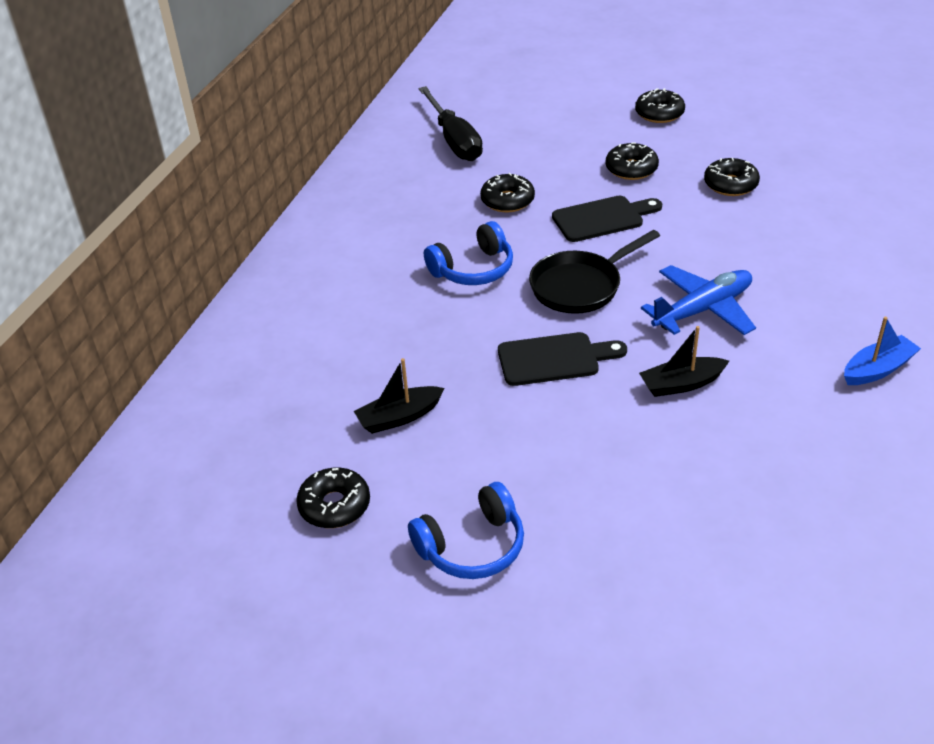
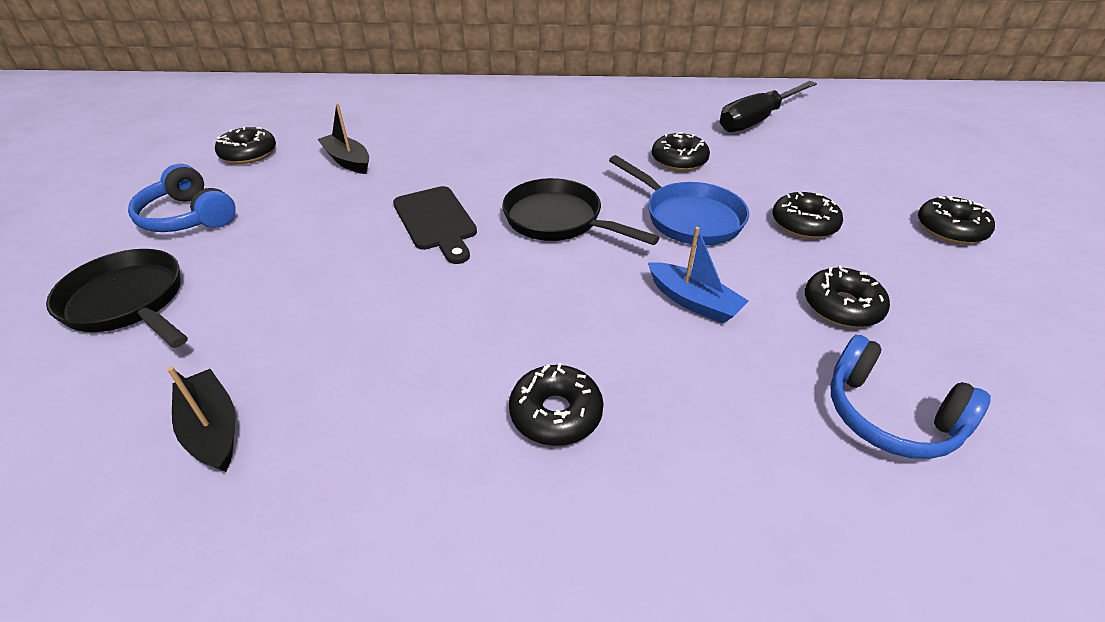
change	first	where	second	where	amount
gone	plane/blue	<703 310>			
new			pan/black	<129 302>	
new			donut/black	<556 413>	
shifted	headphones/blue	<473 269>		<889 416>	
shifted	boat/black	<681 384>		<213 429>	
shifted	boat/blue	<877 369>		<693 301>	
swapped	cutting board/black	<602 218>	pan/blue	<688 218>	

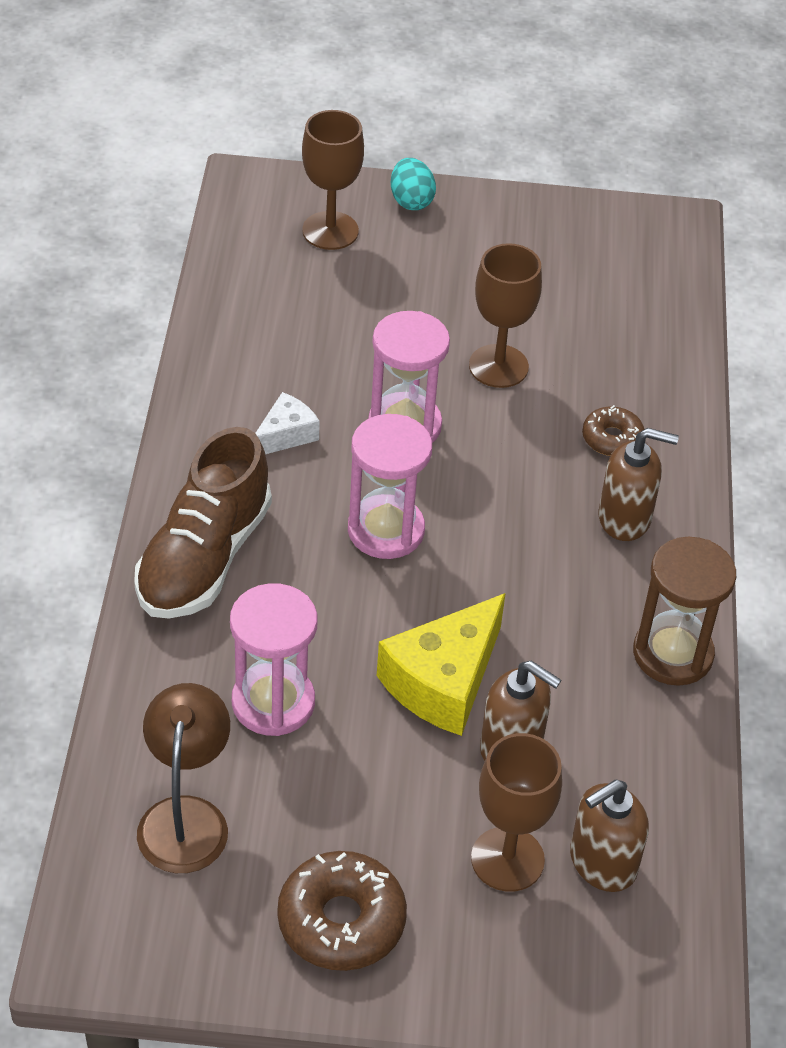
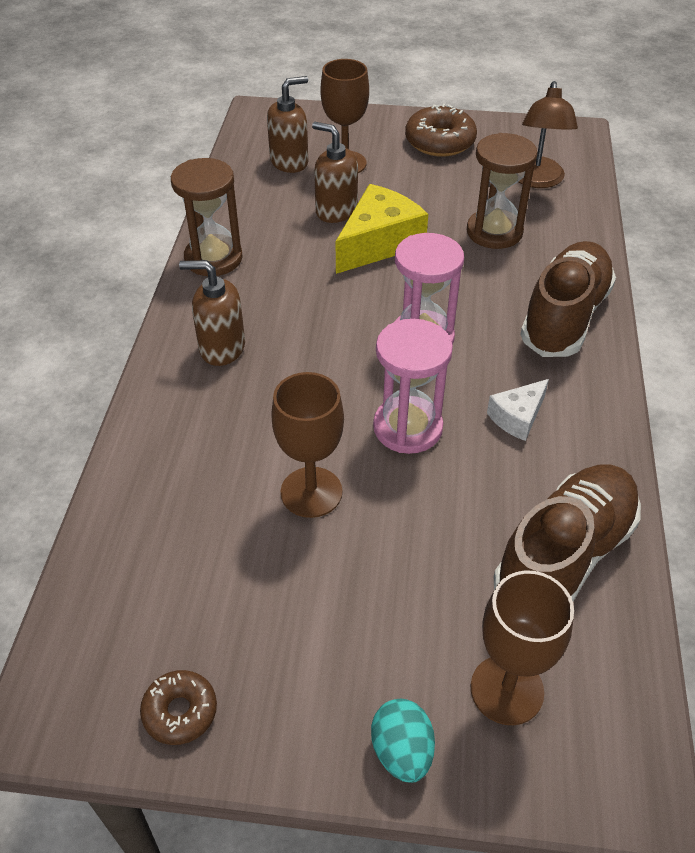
change	first	where	second	where	amount
new			shoe/brown	<564 556>	
shifted	donut/brown	<612 438>		<180 712>	
repainted	hourglass/pink	<273 702>	hourglass/brown	<494 232>	

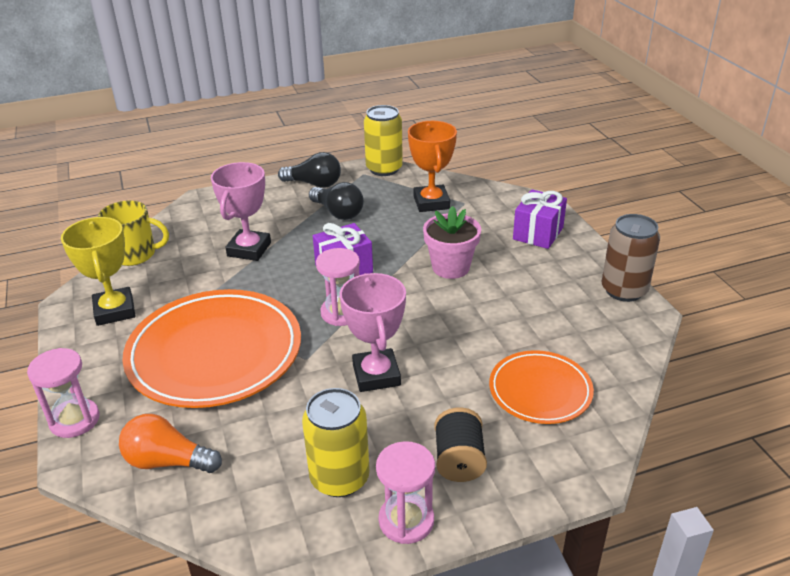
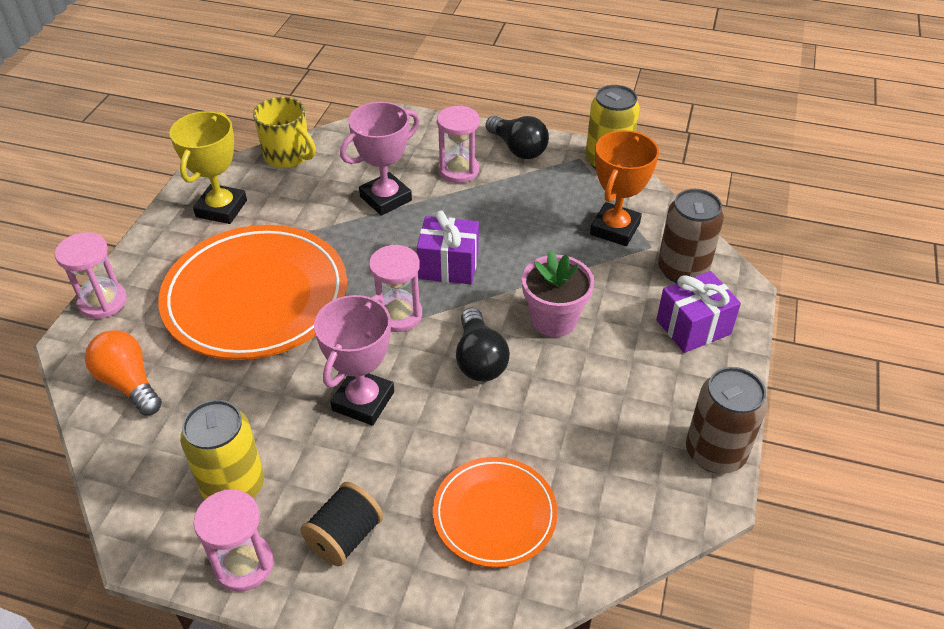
change	first	where	second	where	amount
new			hourglass/pink	<458 170>	
new			can/brown	<682 270>	
shifted	light bulb/black	<338 212>		<479 359>	

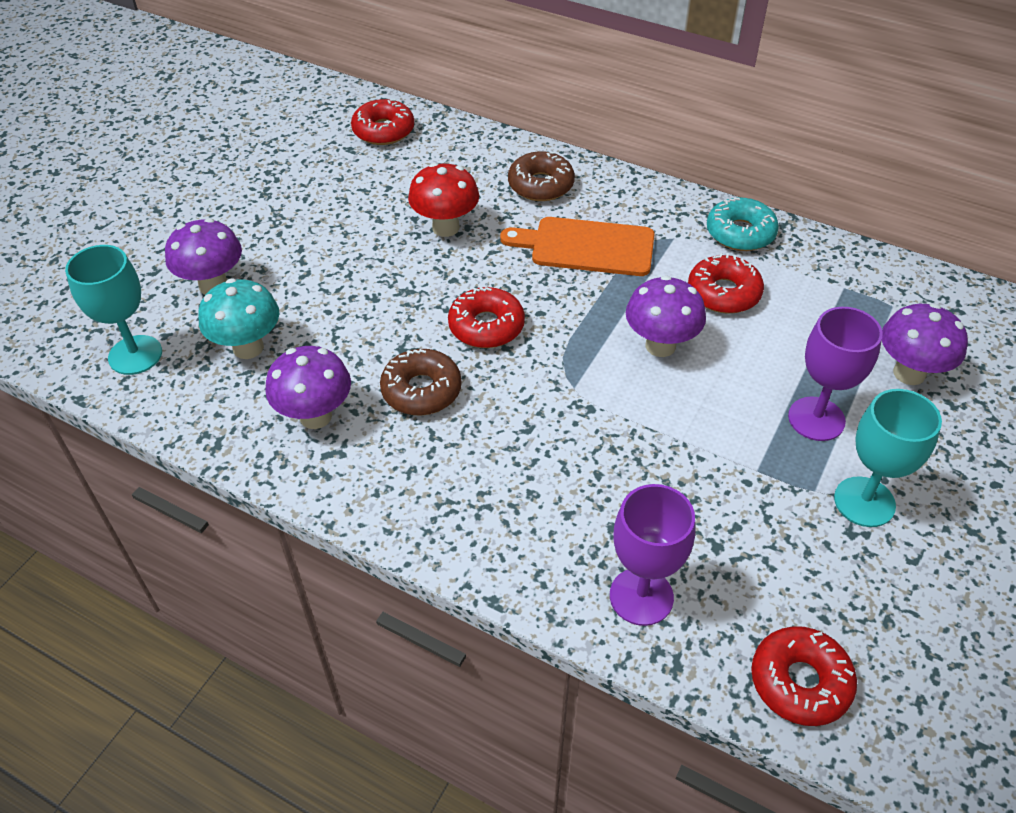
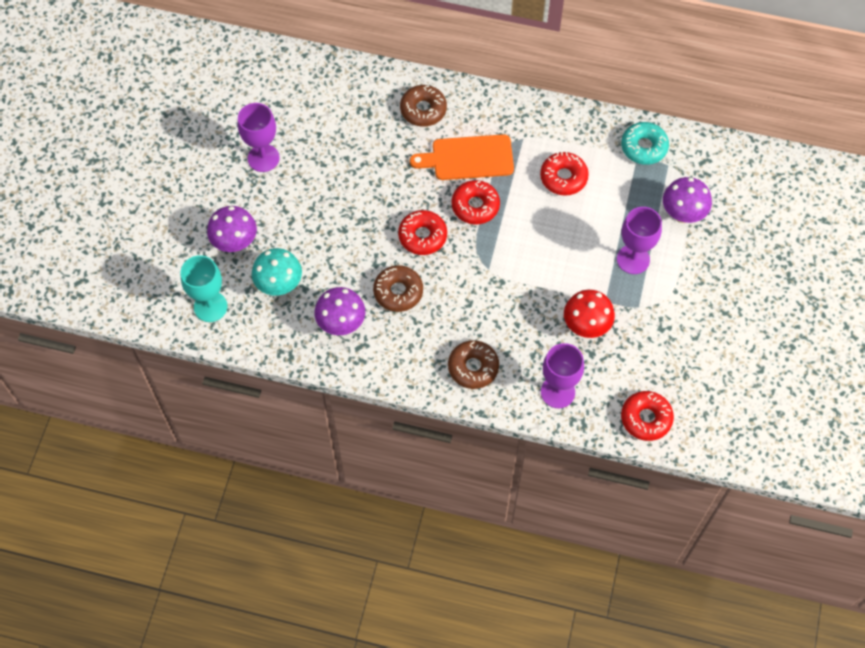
change	first	where	second	where	amount
gone	mushroom/purple	<660 345>			
gone	goblet/turquoise	<864 502>			
new			goblet/purple	<263 158>	
new			donut/brown	<473 367>	
shifted	donut/red	<383 131>		<475 206>	
shifted	mushroom/red	<445 228>		<586 326>	
shifted	donut/turquoise	<740 233>		<644 147>	

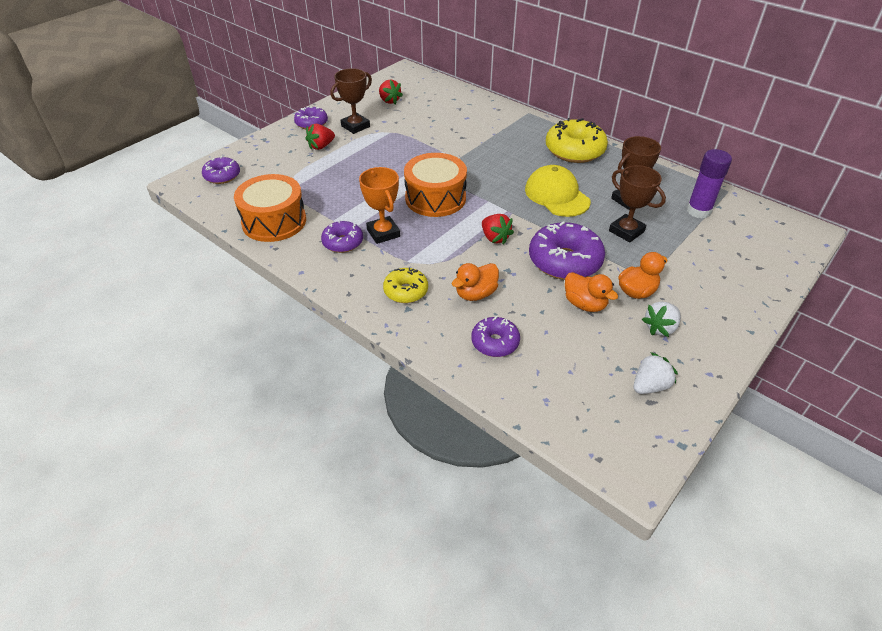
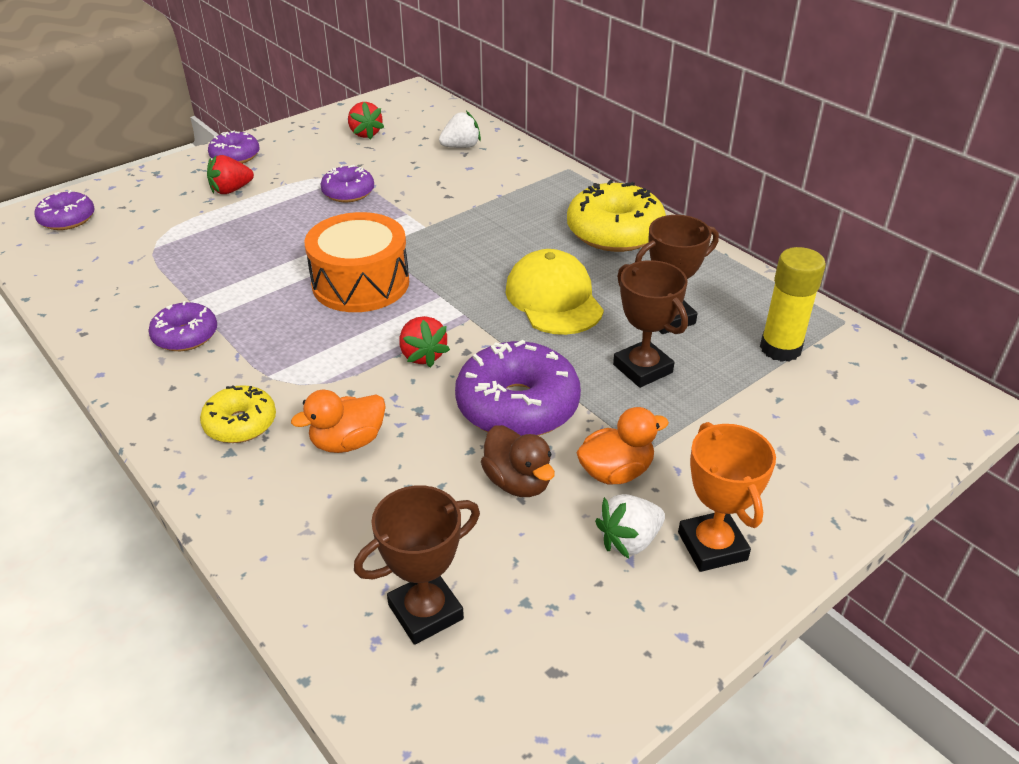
change	first	where	second	where	amount
gone	drum/orange	<274 221>			
shifted	trophy/brown	<355 126>		<425 612>	
shifted	trophy/orange	<383 233>		<712 546>	
shifted	donut/purple	<495 342>		<348 192>	
shifted	strawberry/white	<650 386>		<461 147>	
repainted	duck/orange	<585 304>	duck/brown	<518 482>	
repainted	glue stick/purple	<698 211>	glue stick/yellow	<780 348>	

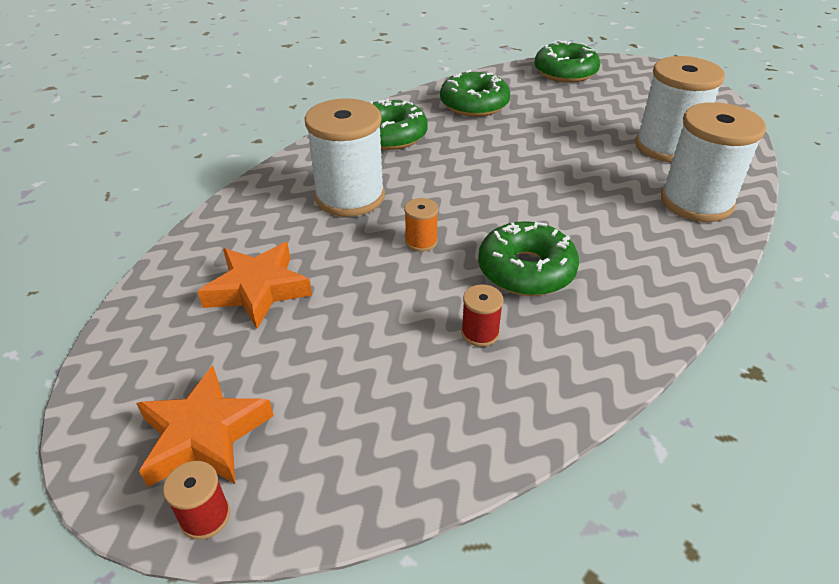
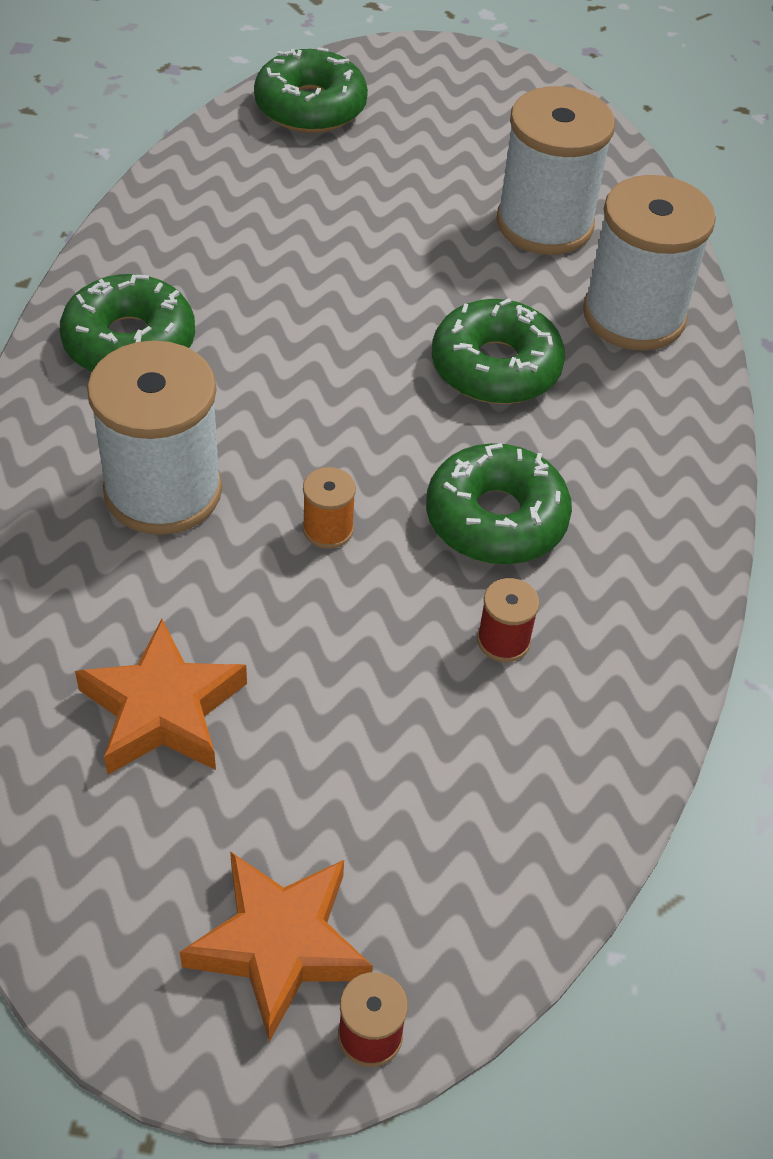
change	first	where	second	where	amount
shifted	donut/green	<474 104>		<495 367>	

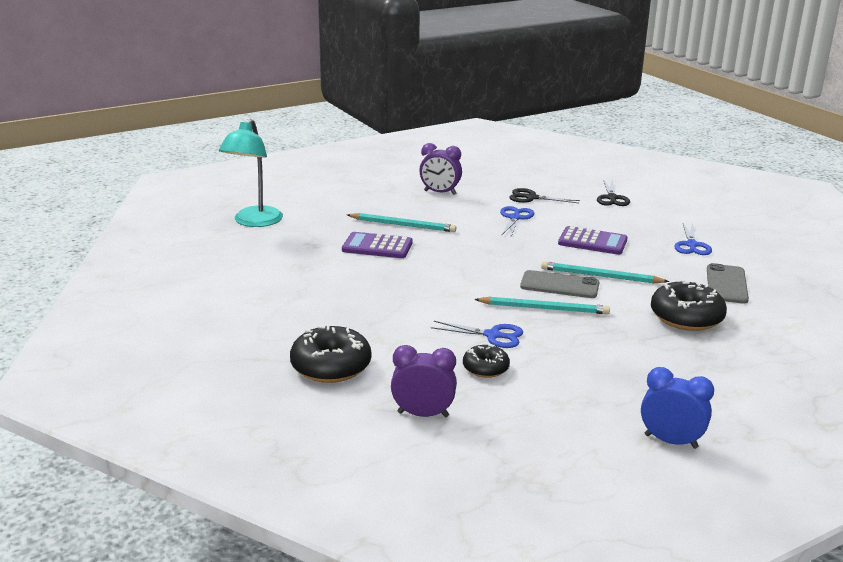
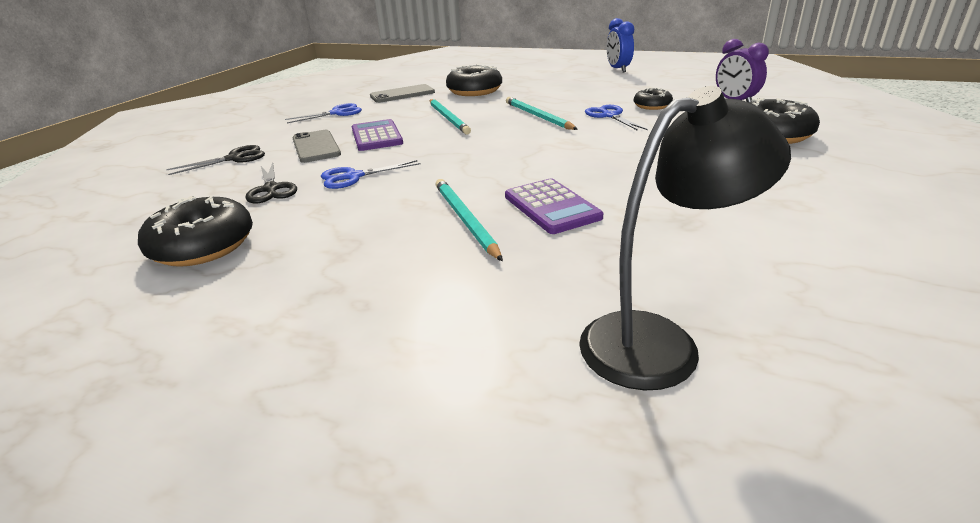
change	first	where	second	where	amount
gone	clock/purple	<440 192>			
new			donut/black	<203 246>	
shifted	phone/grey	<559 285>		<316 146>	
repainted	lamp/turquoise	<254 222>	lamp/black	<659 341>	

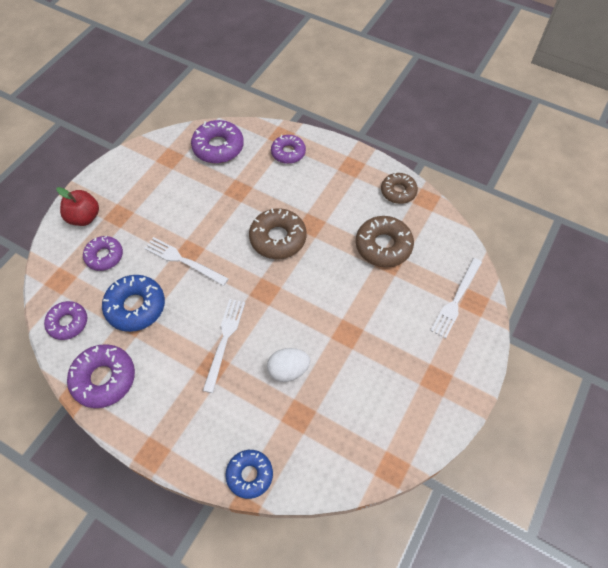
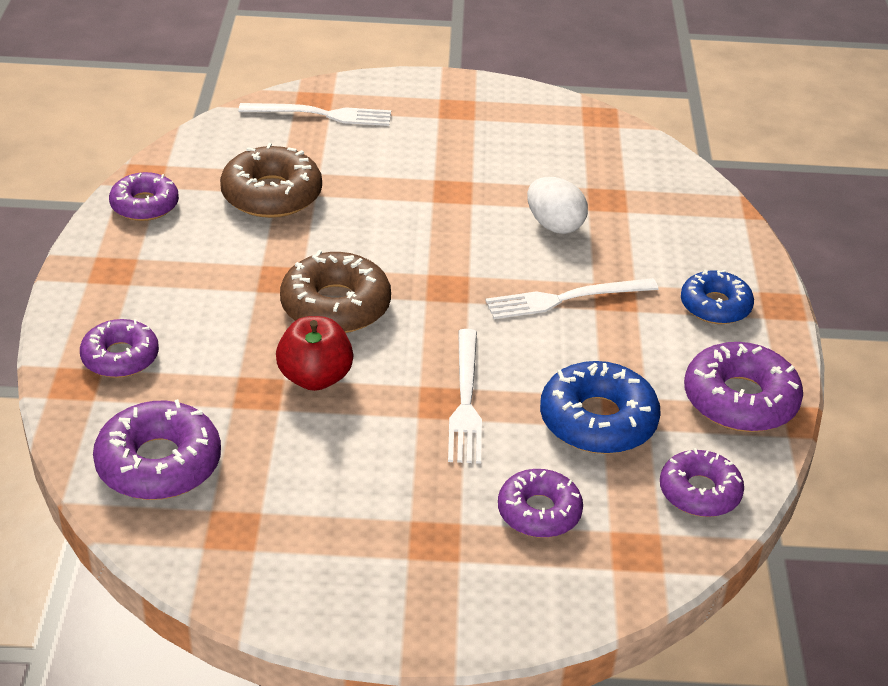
change	first	where	second	where	amount
shifted	apple/red	<84 217>		<315 378>	
shifted	donut/blue	<249 475>		<715 306>	
repainted	donut/brown	<398 191>	donut/purple	<144 205>	

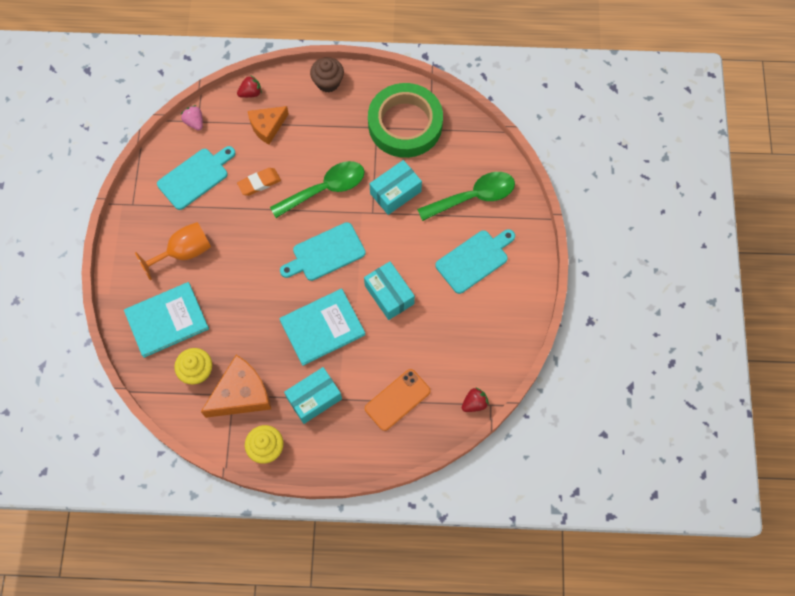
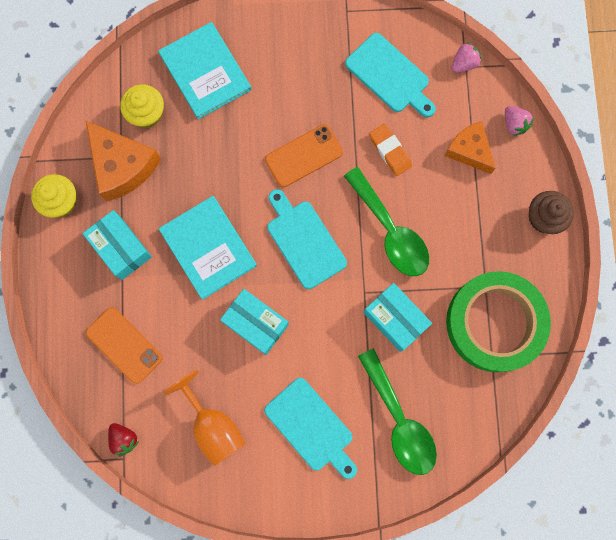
change	first	where	second	where	amount
new			phone/orange	<304 156>	
shifted	goblet/orange	<184 252>		<213 426>	
repainted	strawberry/red	<251 93>	strawberry/pink	<514 124>	
rotated	box/turquoise	<389 295>		<256 323>	75 degrees clockwise

